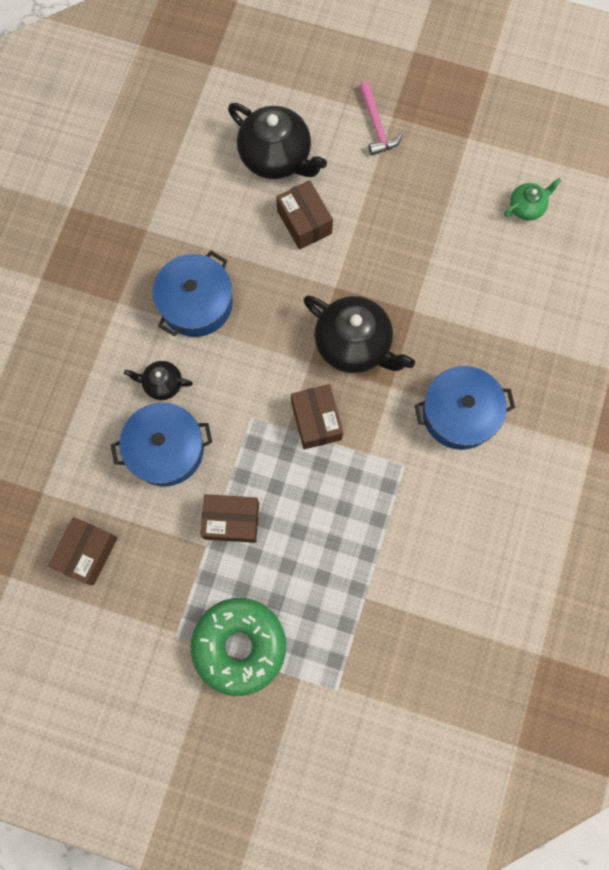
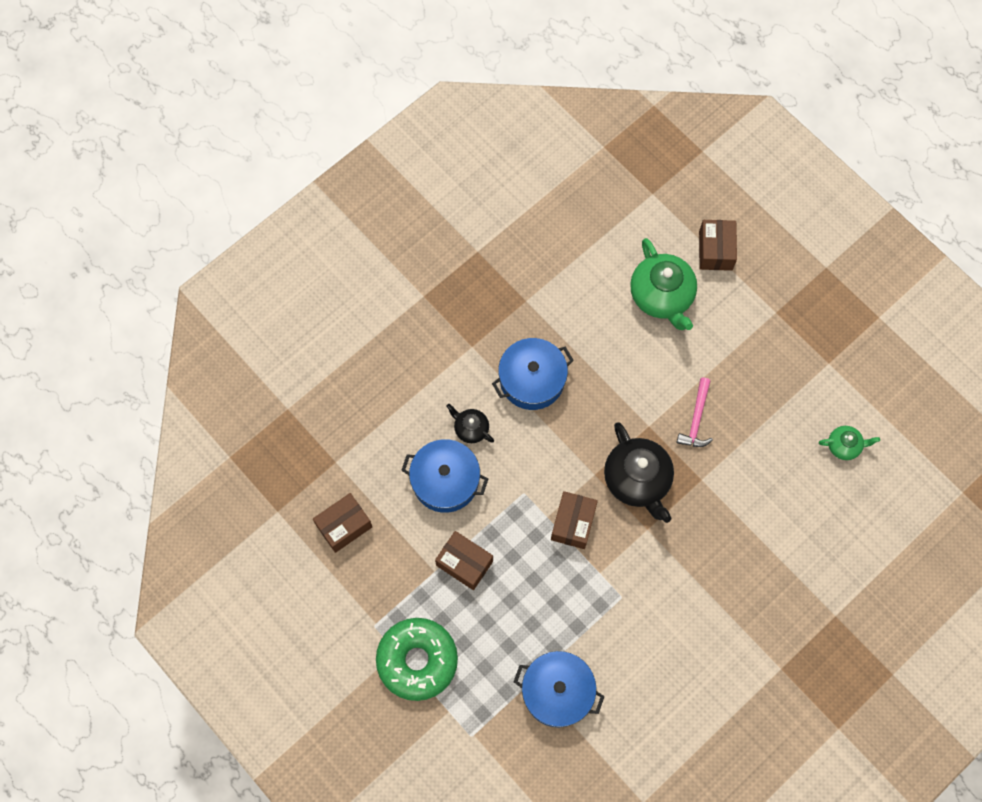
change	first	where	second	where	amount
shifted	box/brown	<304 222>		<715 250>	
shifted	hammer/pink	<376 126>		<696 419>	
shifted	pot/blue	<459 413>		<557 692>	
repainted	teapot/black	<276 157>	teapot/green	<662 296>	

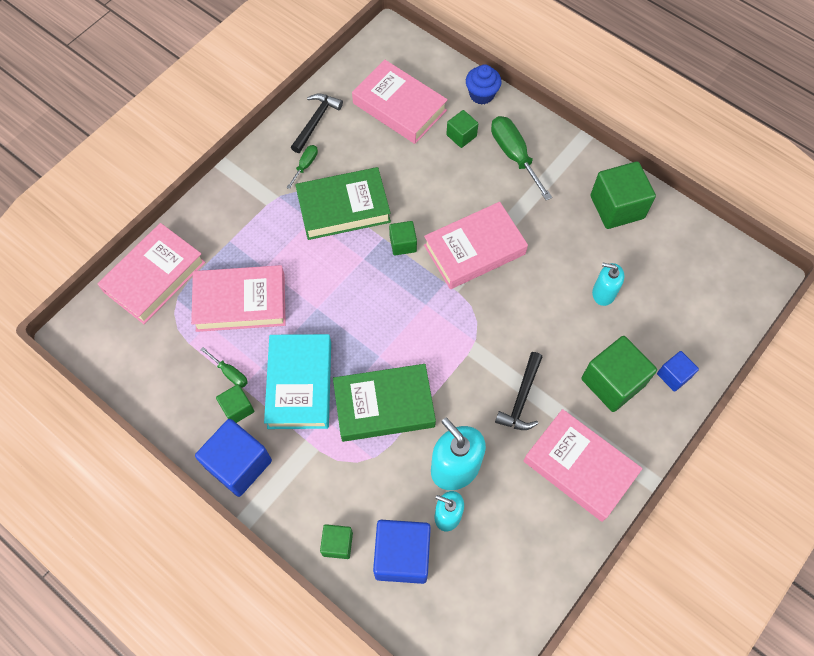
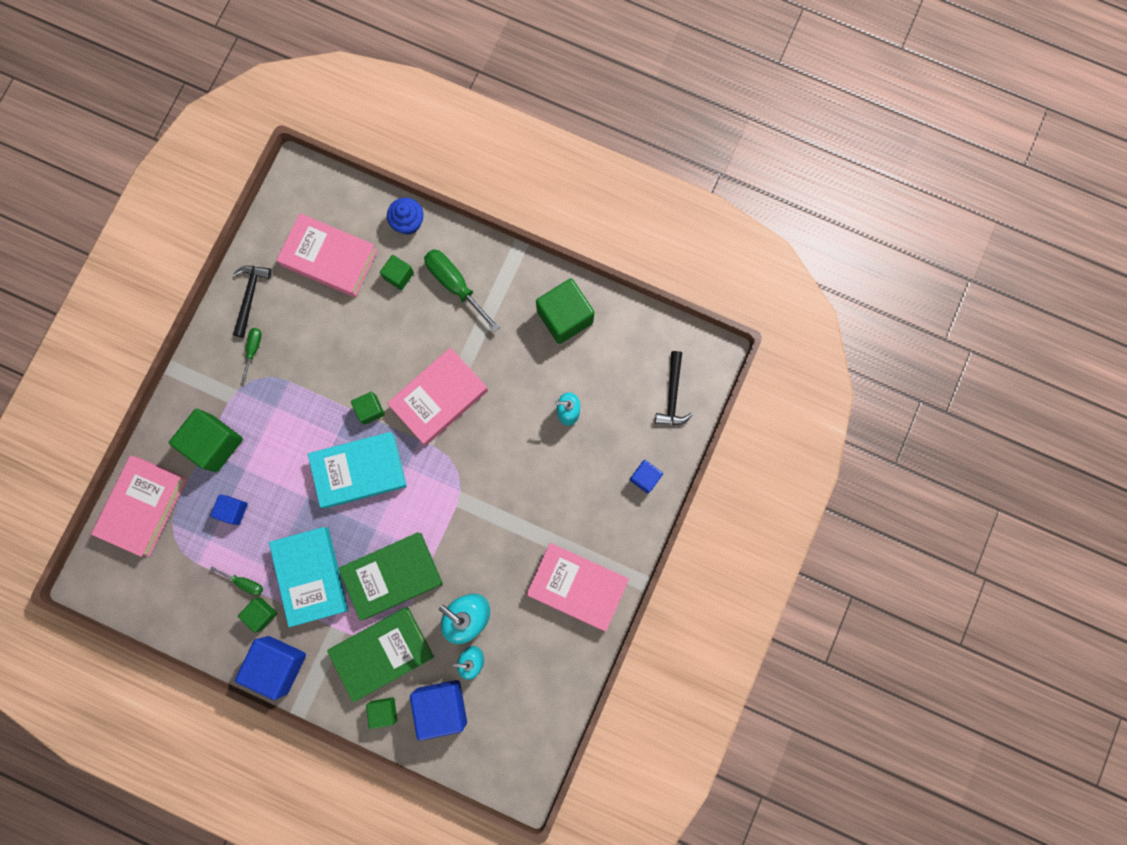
change	first	where	second	where	amount
new			book/turquoise	<359 471>	
shifted	book/green	<343 208>		<382 652>	
shifted	hammer/black	<521 398>		<672 394>	
shifted	cube/green	<612 382>		<214 443>	
swapped	book/pink	<240 302>	cube/blue	<233 510>	

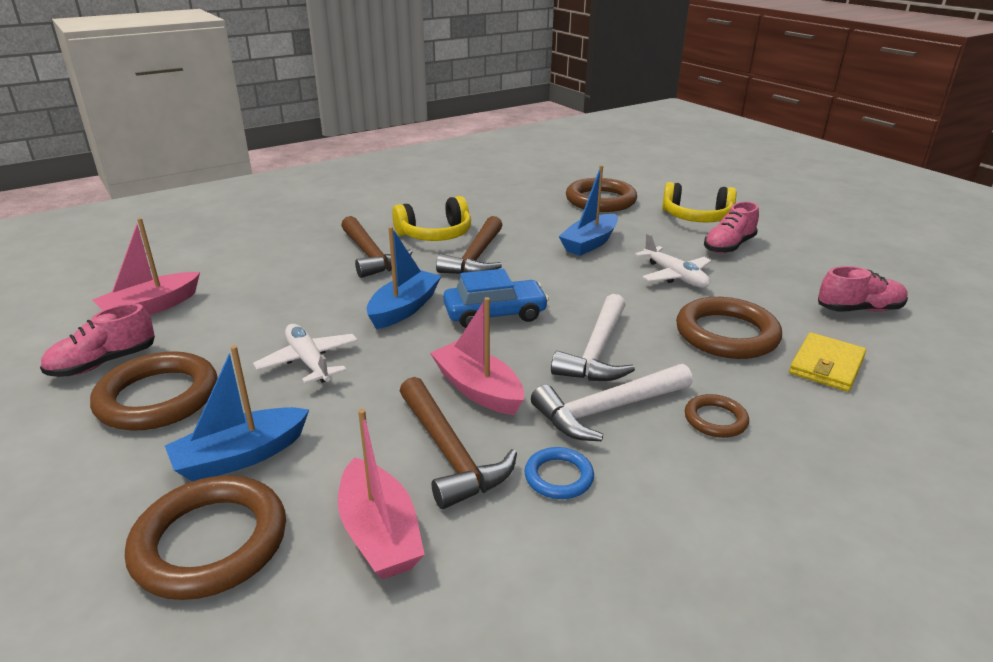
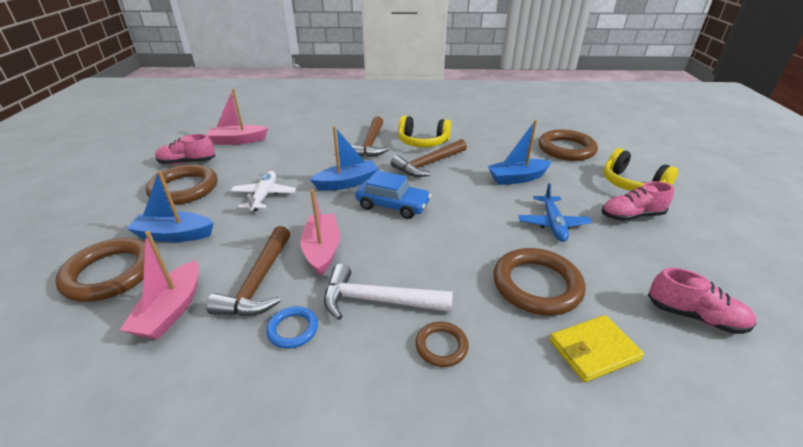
change	first	where	second	where	amount
gone	hammer/white	<597 352>			
repainted	plane/white	<675 276>	plane/blue	<553 224>	

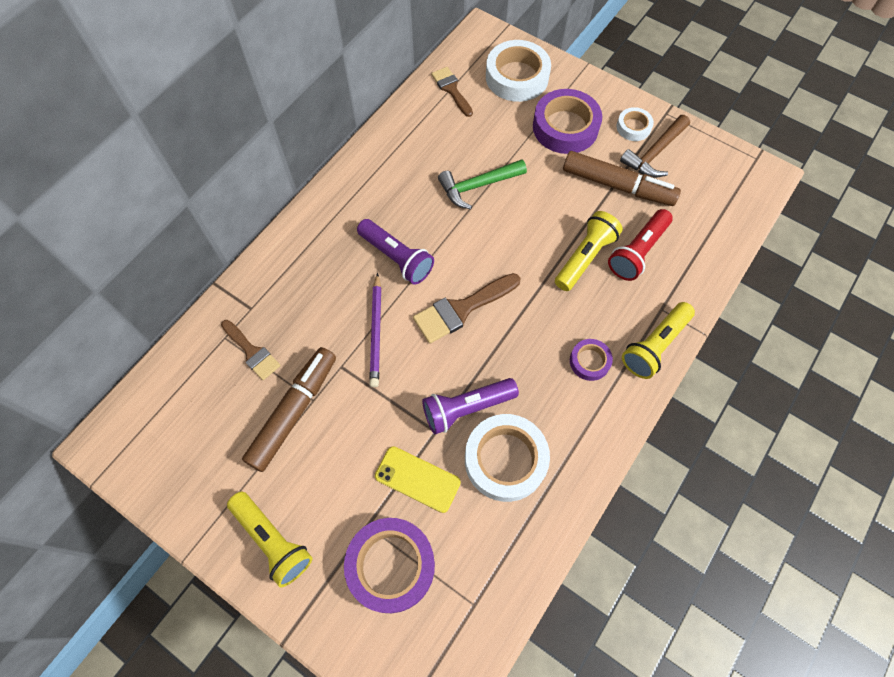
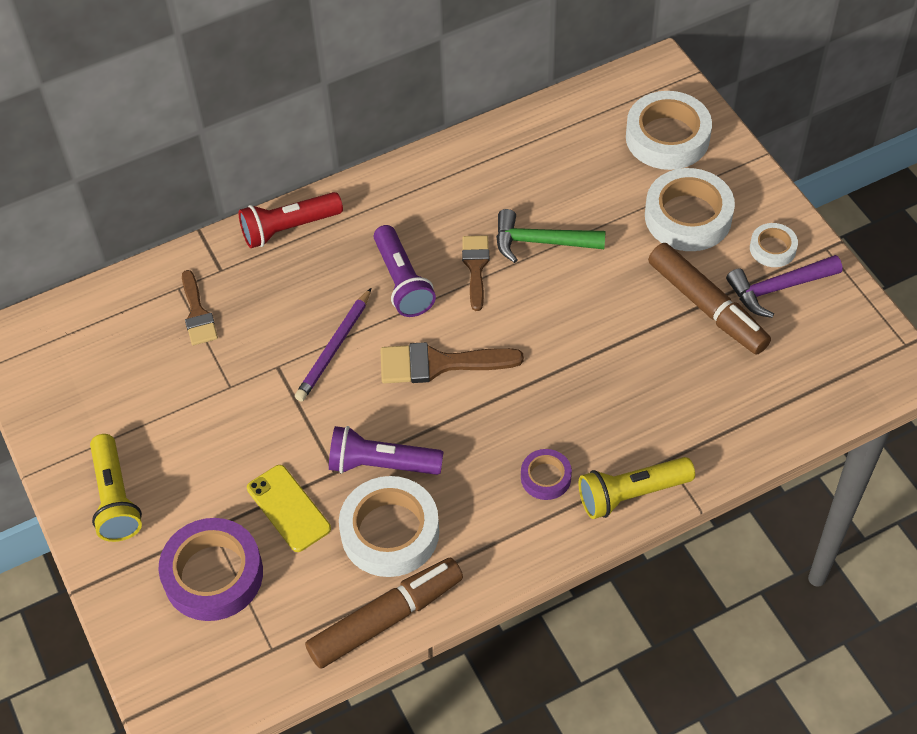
change	first	where	second	where	amount
gone	flashlight/yellow	<584 257>			
shifted	marker/brown	<294 411>		<386 618>	
shifted	brush/brown	<451 89>		<475 267>	
shifted	flashlight/red	<638 252>		<289 228>	
repainted	tape/purple	<565 127>	tape/white	<688 216>	
repainted	hammer/brown	<654 153>	hammer/purple	<778 288>	

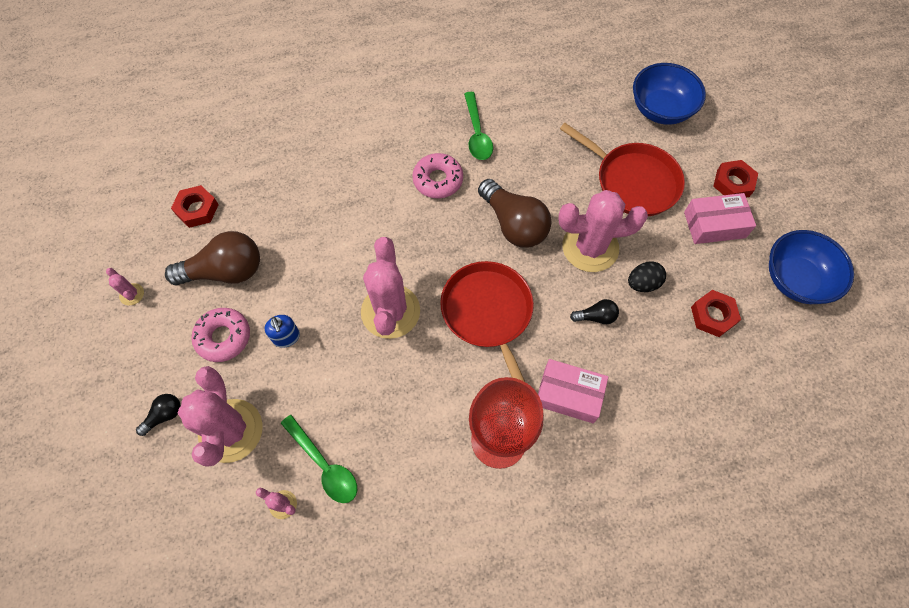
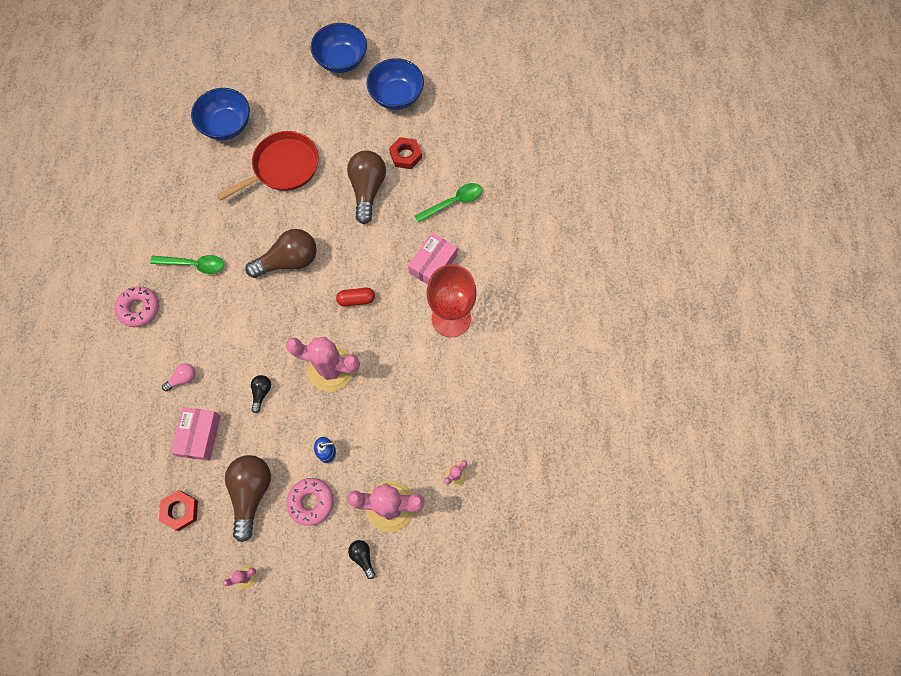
change	first	where	second	where	amount
gone	cactus/pink	<590 247>			
gone	nut/red	<733 183>			
new			light bulb/pink	<183 379>	
new			bowl/blue	<341 60>	
shifted	spoon/green	<324 465>		<453 202>	
shifted	donut/pink	<438 180>		<139 309>	
shifted	light bulb/black	<596 317>		<261 393>	
shifted	box/pink	<714 225>		<199 435>	
swapped	pan/red	<488 314>	capsule/red	<356 300>	
swapped	egg/black	<642 283>	light bulb/brown	<367 190>	

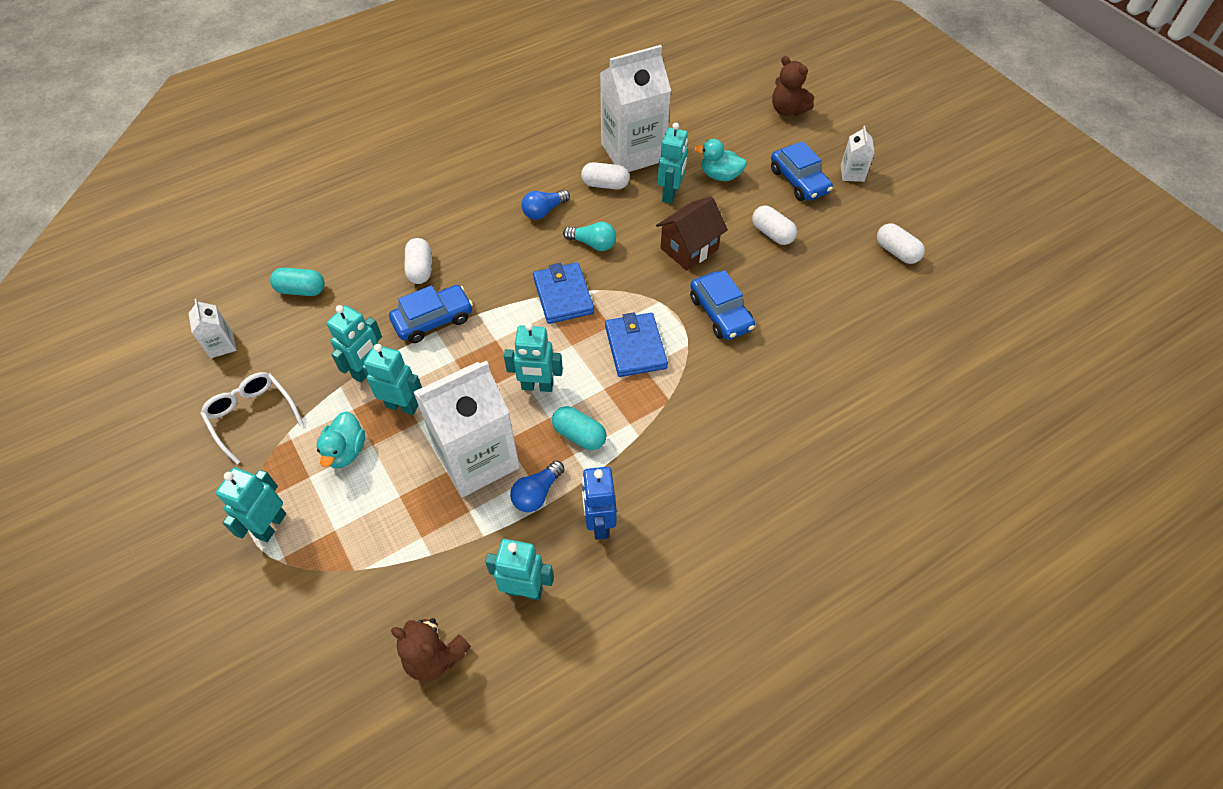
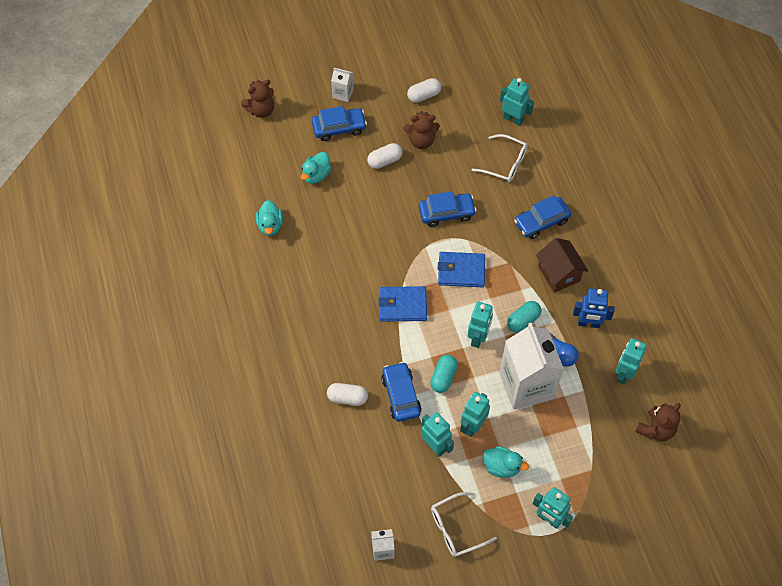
change	first	where	second	where	amount
gone	light bulb/blue	<544 211>			
gone	light bulb/turquoise	<593 244>			
gone	capsule/white	<605 185>			
new			teddy bear/brown	<421 141>	
new			glasses/white	<505 164>	
new			car/blue	<541 222>	
shifted	capsule/turquoise	<301 290>		<443 377>	
shifted	house/brown	<689 249>		<559 274>	
shifted	robot/turquoise	<670 194>		<513 119>	
swapped	carton/white	<633 152>	duck/turquoise	<270 225>	

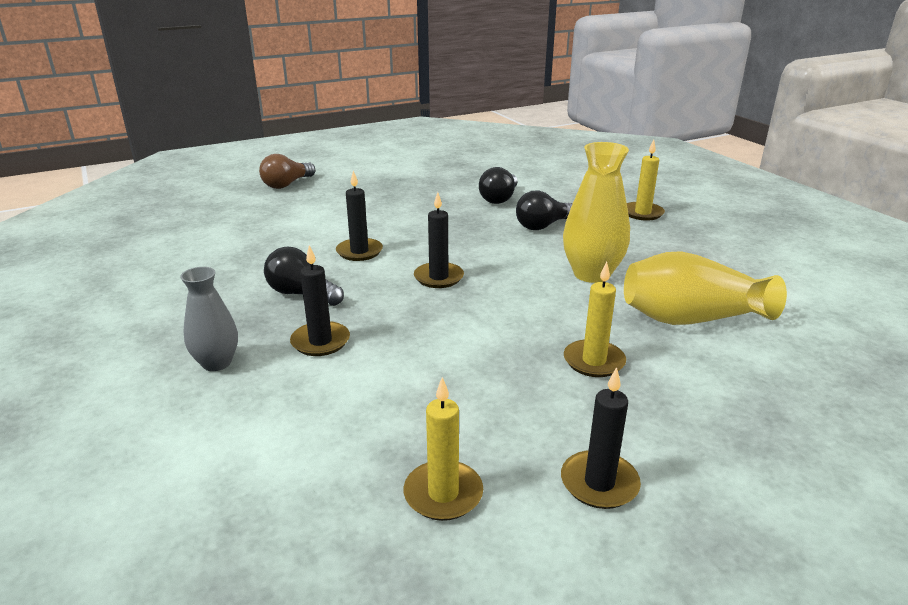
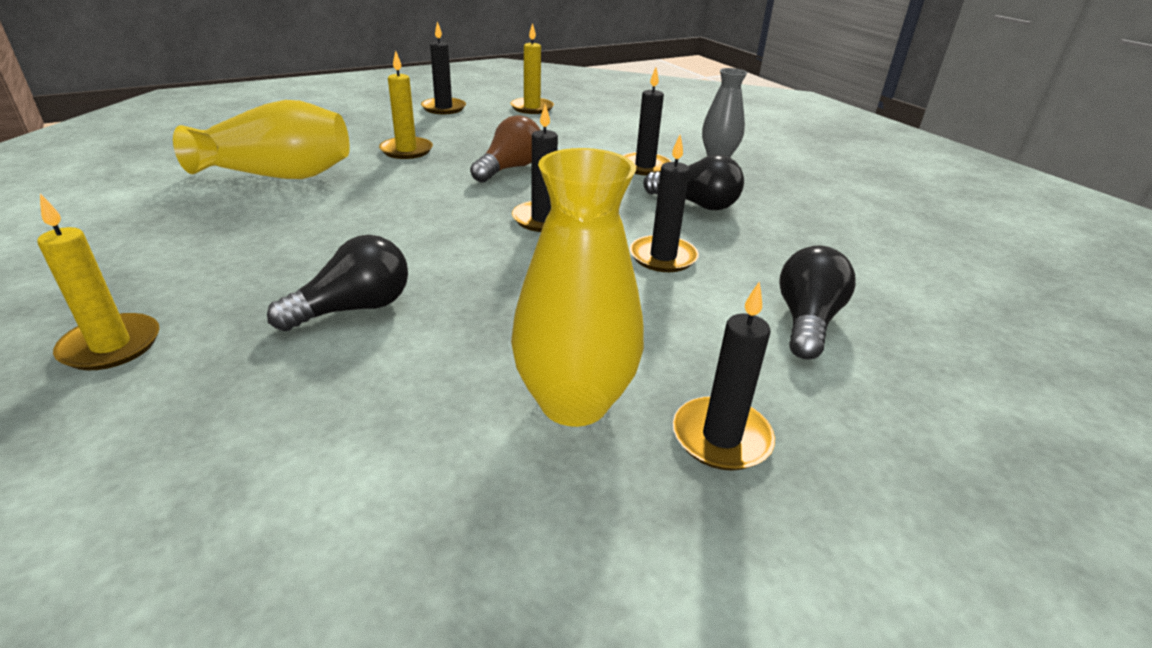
change	first	where	second	where	amount
new			candle/black	<721 437>	
shifted	light bulb/brown	<287 184>		<509 168>	
shifted	light bulb/black	<499 198>		<806 321>	
shifted	vase/yellow	<591 274>		<574 402>	

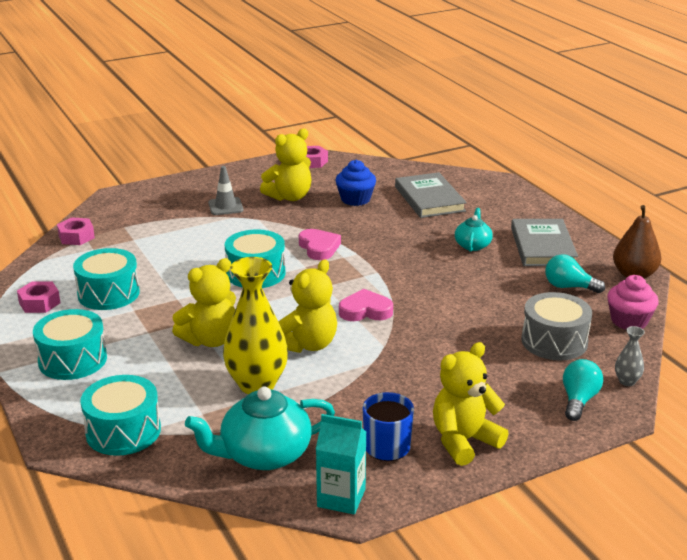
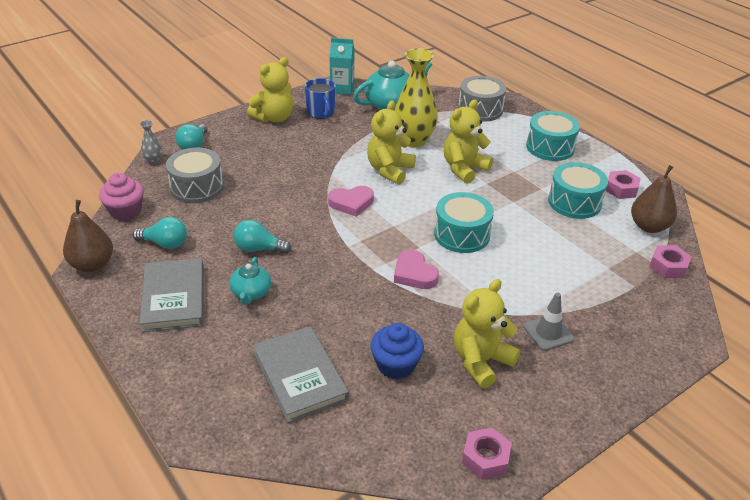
change	first	where	second	where	amount
new			light bulb/turquoise	<258 249>	
new			pear/brown	<649 227>	
repainted	drum/turquoise	<123 431>	drum/grey	<480 110>	

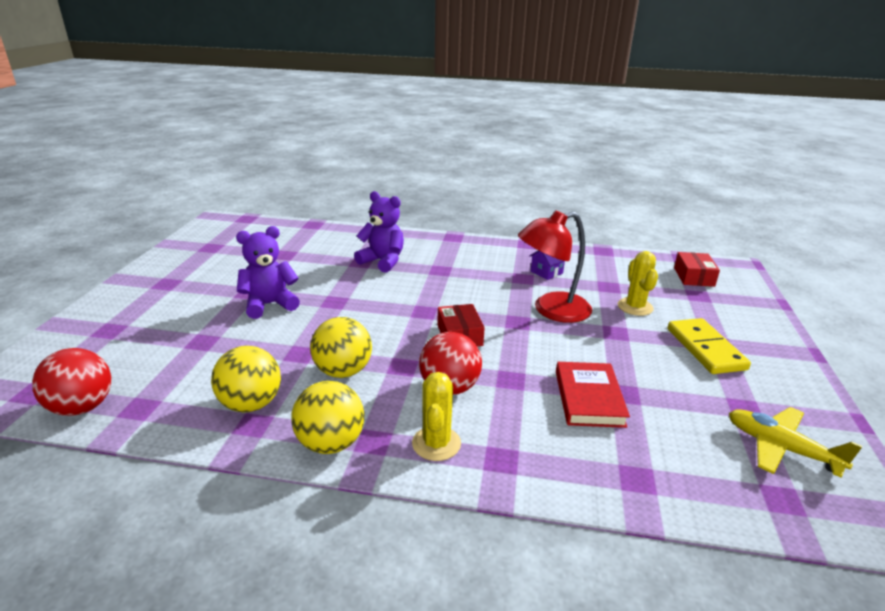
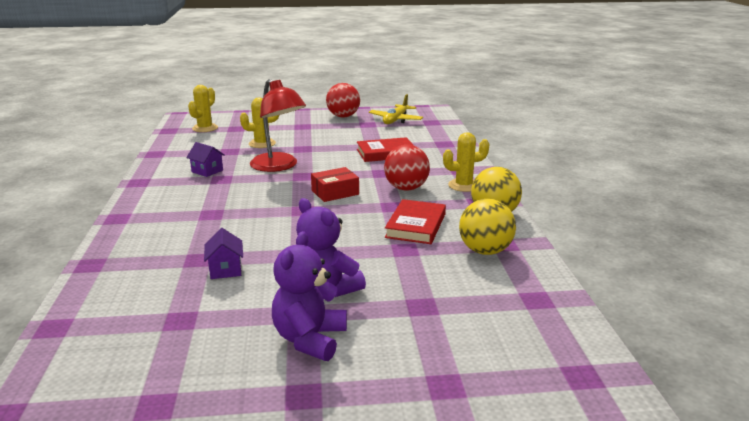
change	first	where	second	where	amount
gone	domino/yellow	<705 349>			
new			house/purple	<225 270>	
shifted	ball/red	<82 407>		<343 116>	
shifted	teddy bear/purple	<382 261>		<310 339>	
swapped	ball/yellow	<343 371>	book/red	<416 226>	
swapped	box/red	<693 277>	cactus/yellow	<205 128>	

